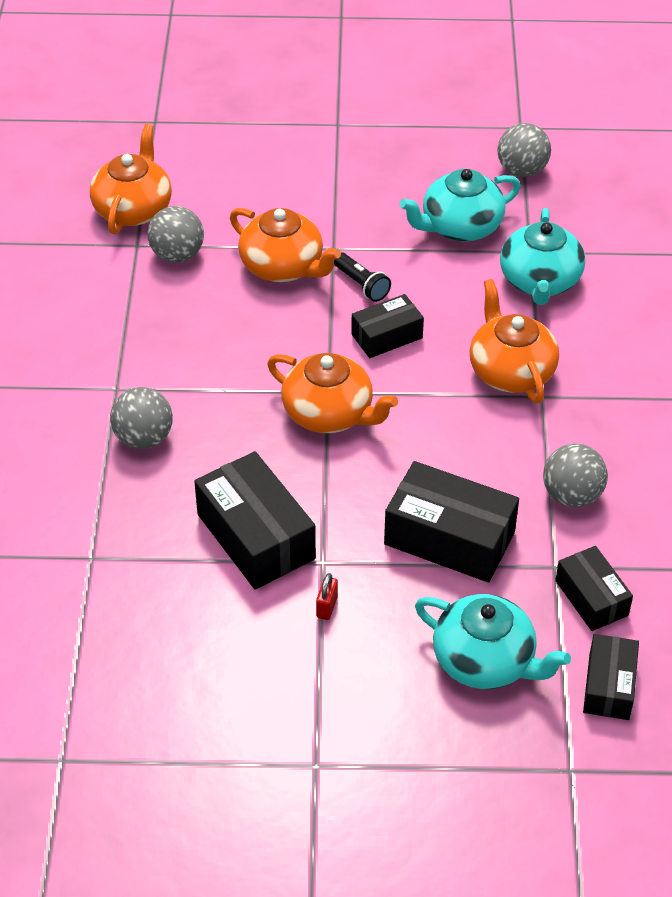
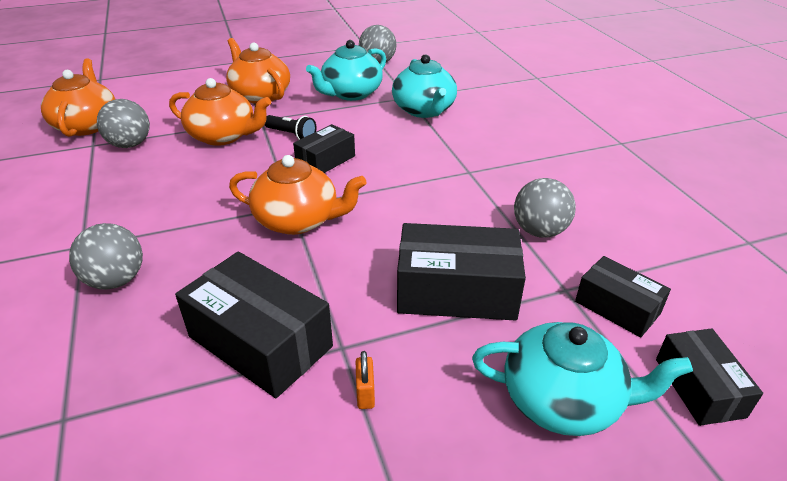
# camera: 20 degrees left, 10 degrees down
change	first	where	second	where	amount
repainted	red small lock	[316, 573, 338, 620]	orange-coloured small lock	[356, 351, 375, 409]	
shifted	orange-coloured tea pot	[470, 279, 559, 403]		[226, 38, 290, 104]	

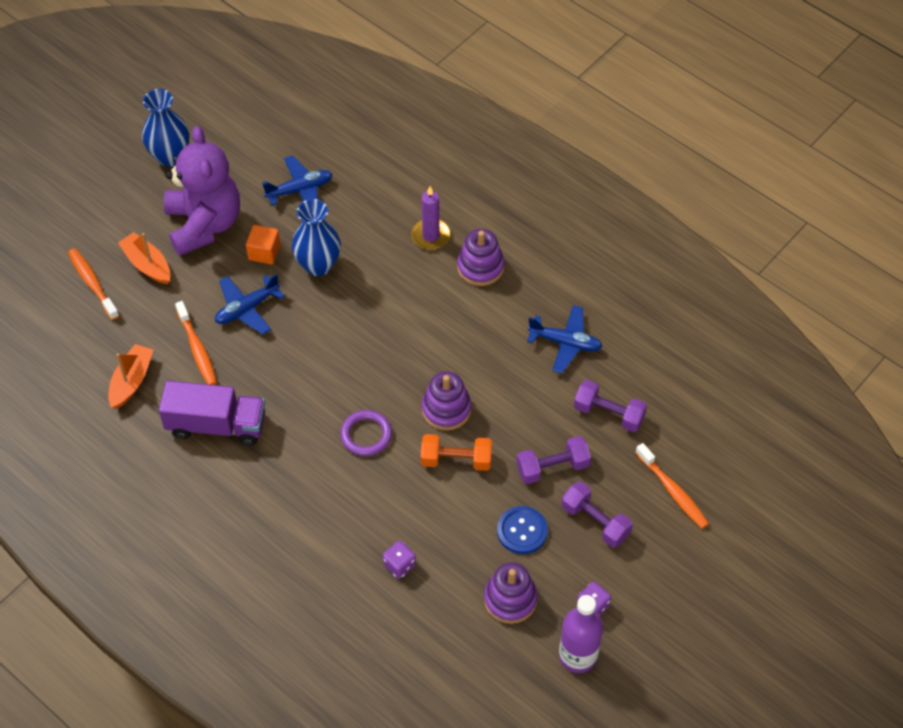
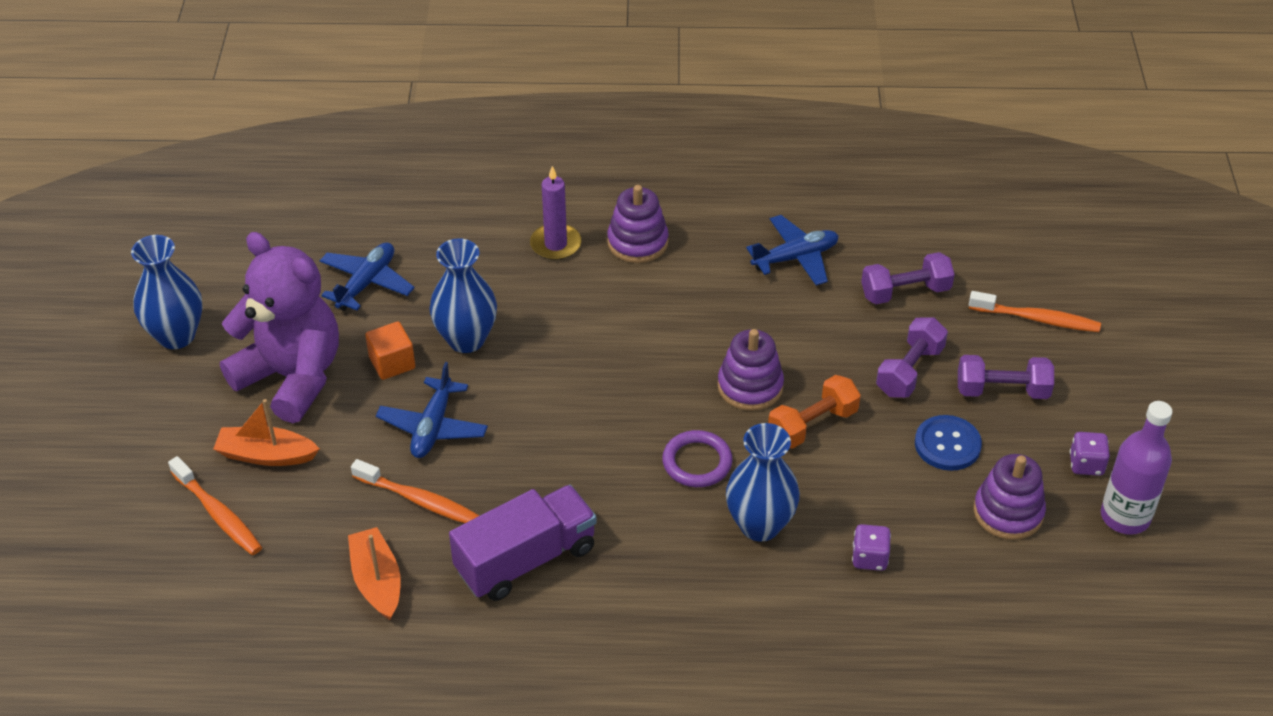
# camera: 40 degrees left, 10 degrees down
change	first	where	second	where	amount
rotated	orange-coloured dental brush	[68, 248, 119, 320]		[168, 456, 262, 555]	150 degrees counterclockwise
new			blue vase	[726, 423, 800, 542]	

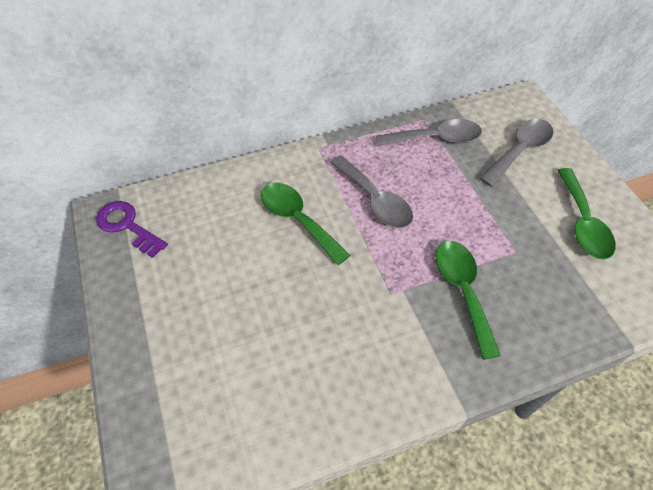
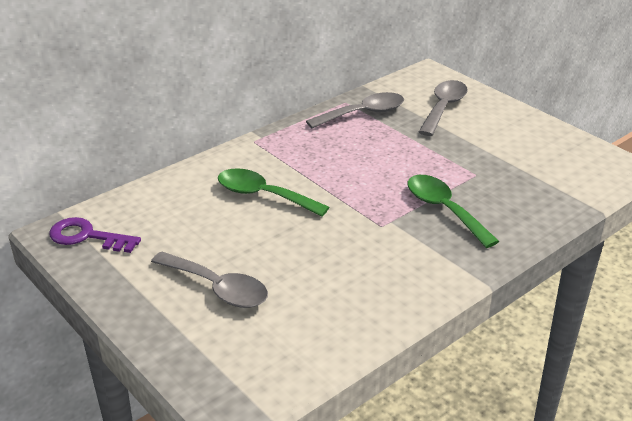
# camera: 20 degrees left, 20 degrees down
change	first	where	second	where	amount
shifted	grey tablespoon	[330, 155, 413, 228]		[151, 252, 268, 308]	
gone	green tablespoon	[557, 168, 616, 260]			

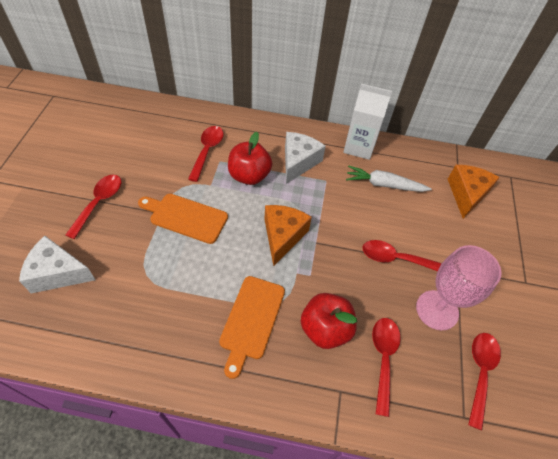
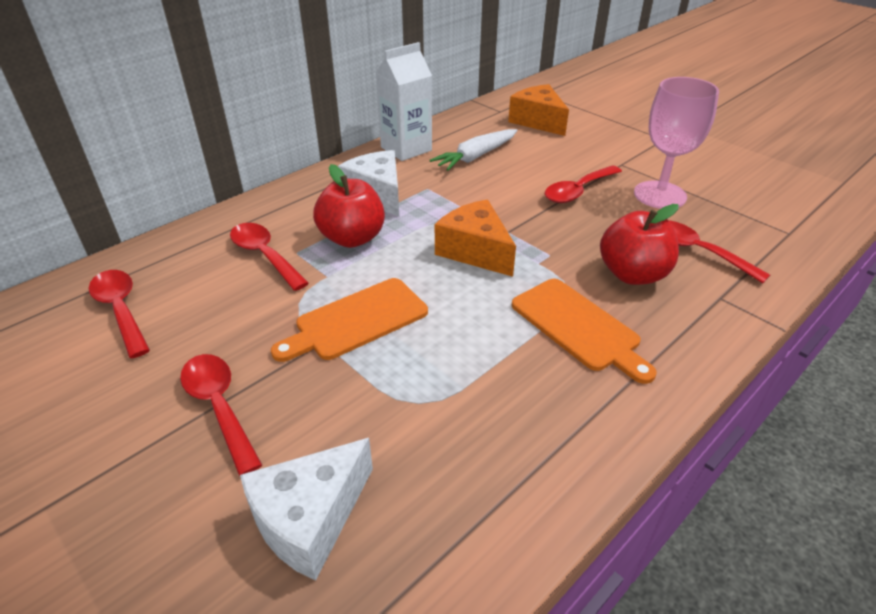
# camera: 50 degrees left, 15 degrees down
change	first	where	second	where	amount
shifted	red tablespoon	[468, 333, 501, 430]		[89, 270, 150, 358]	

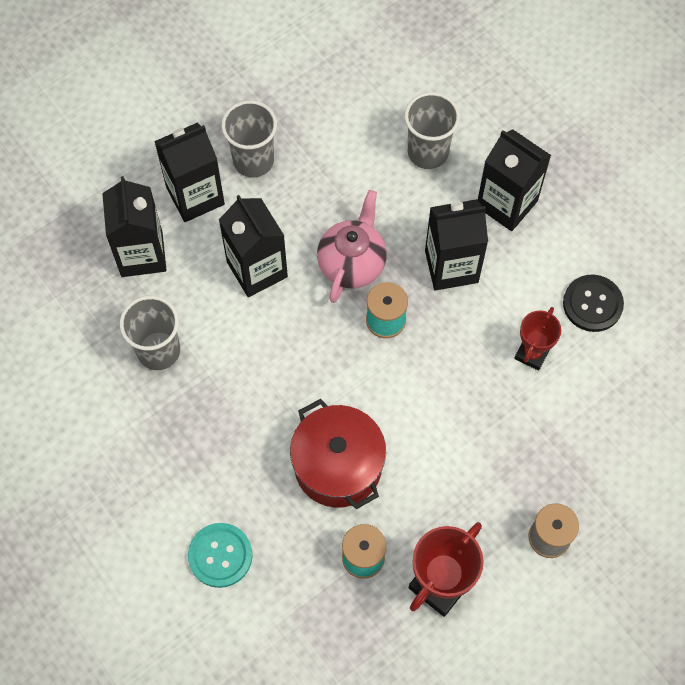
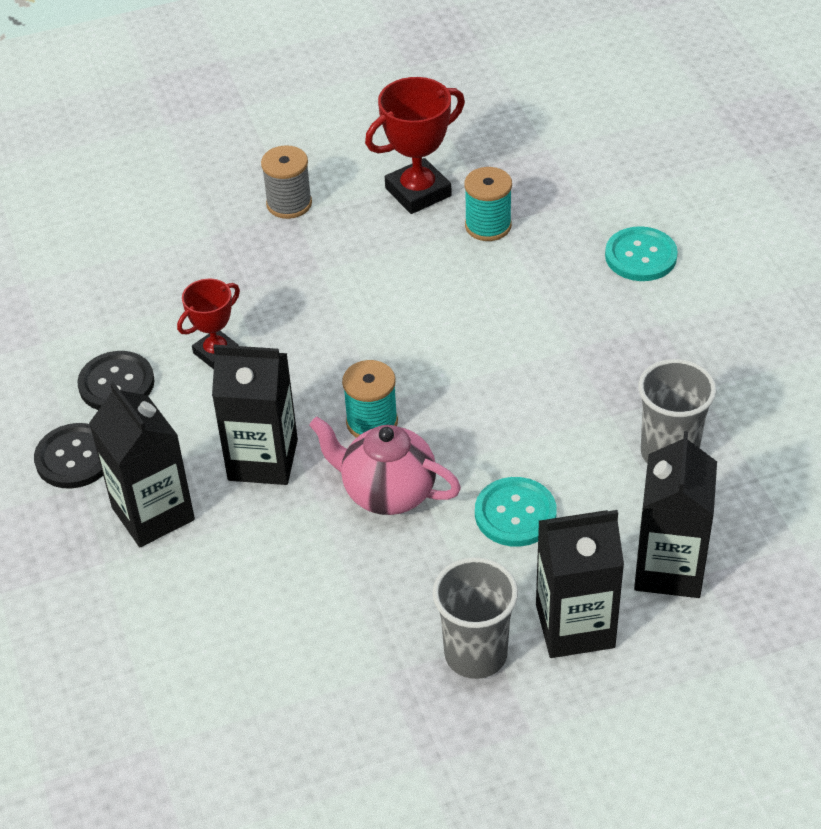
# camera: 160 degrees left, 20 degrees down
change	first	where	second	where	amount
swapped	jet-black juice carton	[219, 195, 288, 297]	teal sewing button	[475, 477, 557, 547]	
gone	red pot	[290, 399, 386, 509]			
rotated	pink tea pot	[317, 190, 387, 303]		[309, 417, 461, 515]	75 degrees clockwise
gone	grey cup	[404, 92, 460, 169]			
new			jet-black sewing button	[34, 423, 103, 489]	

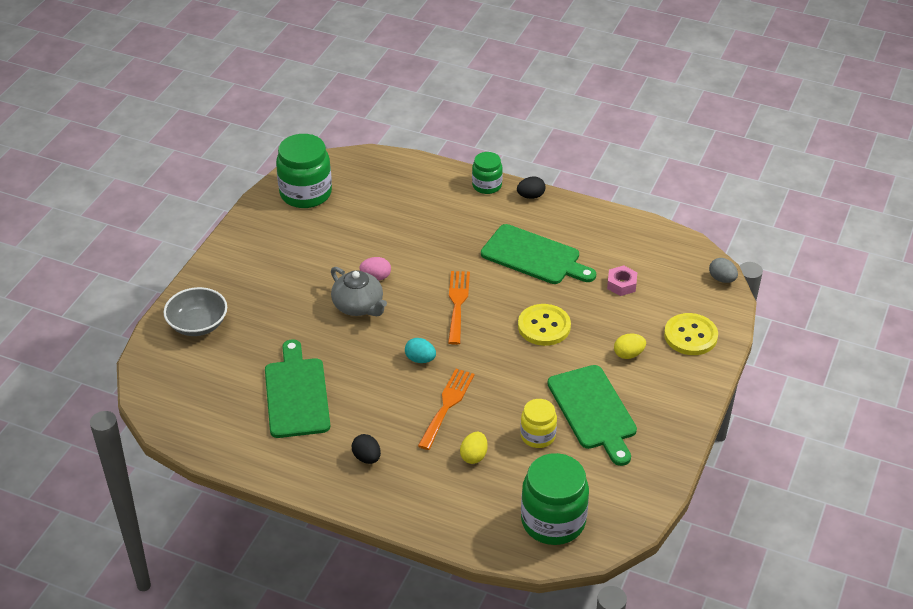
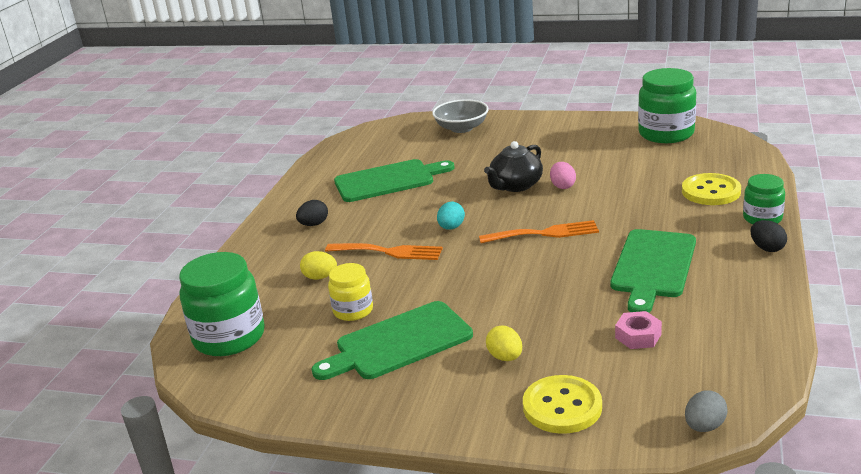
# camera: 85 degrees right, 15 degrees down
change	first	where	second	where	amount
repainted	grey tea pot	[331, 267, 387, 316]	jet-black tea pot	[484, 141, 543, 192]	
shifted	yellow sewing button	[518, 304, 571, 346]		[682, 173, 741, 205]	

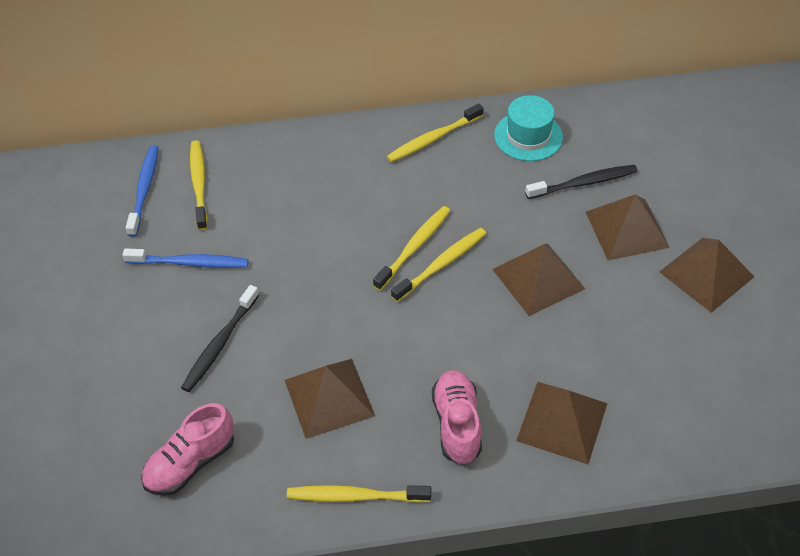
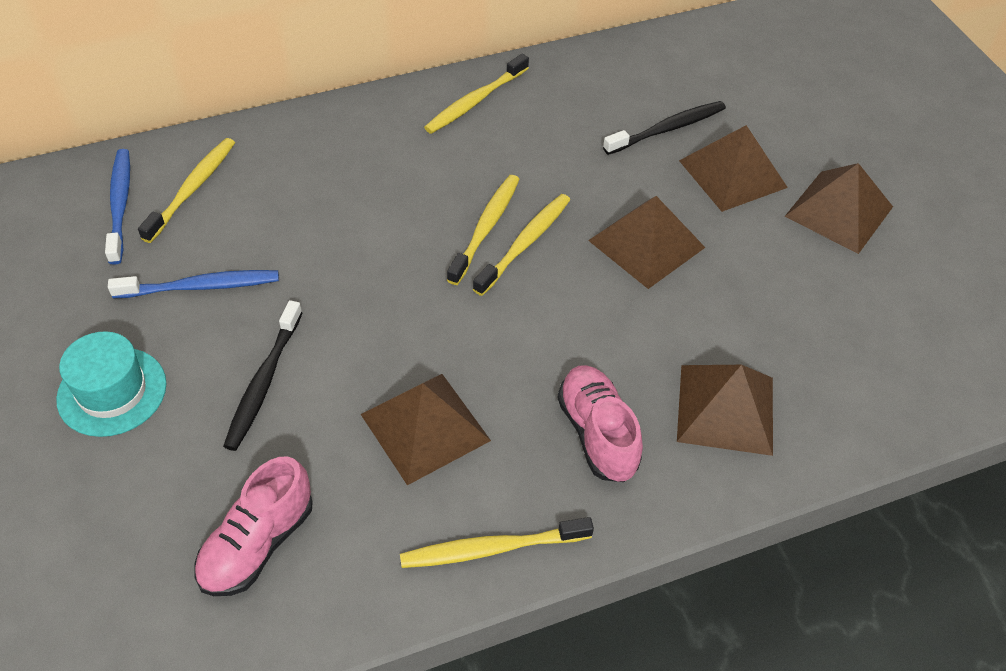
# camera: 15 degrees left, 0 degrees up
change	first	where	second	where	amount
rotated	yellow dental brush	[190, 140, 208, 230]		[138, 138, 235, 243]	45 degrees clockwise
shifted	teal top hat	[494, 95, 563, 161]		[56, 331, 167, 437]	

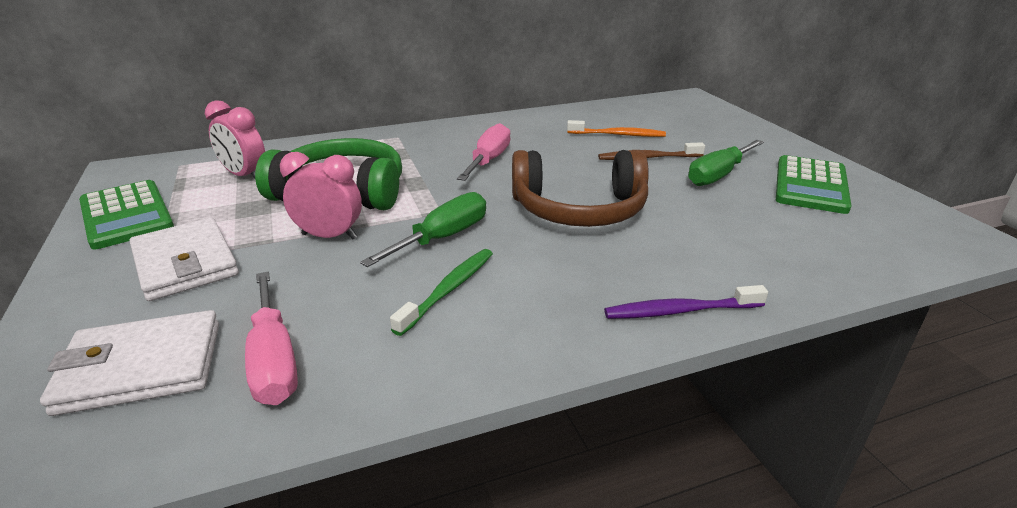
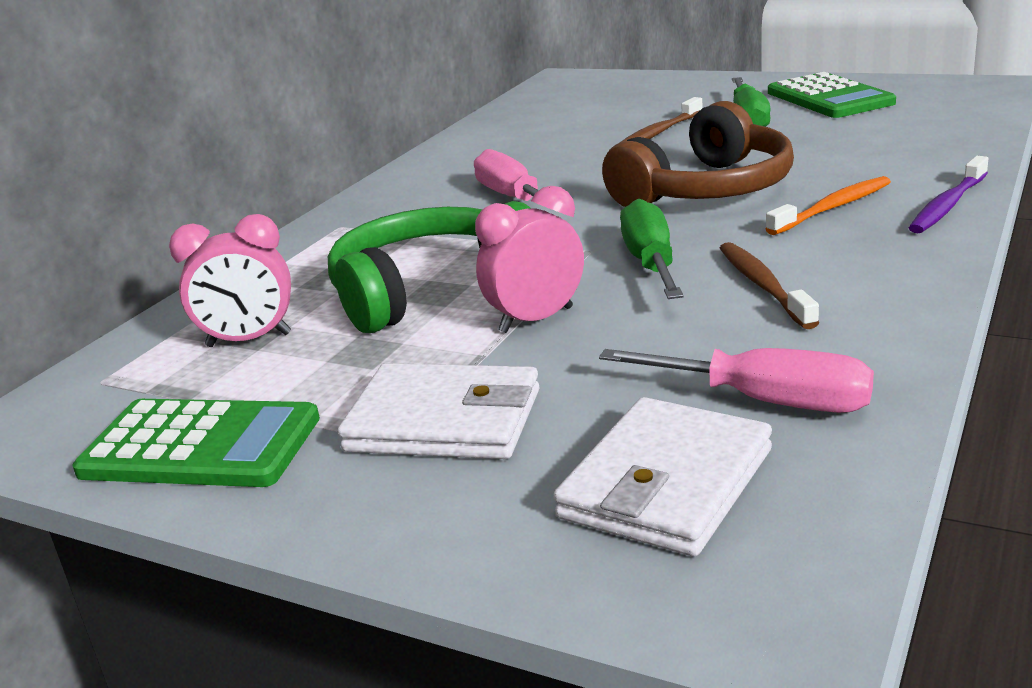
# camera: 40 degrees left, 5 degrees down
change	first	where	second	where	amount
repainted	green dental brush	[390, 249, 493, 336]	russet dental brush	[720, 242, 819, 329]	
shifted	orange-coloured dental brush	[567, 120, 666, 137]		[766, 176, 891, 235]	

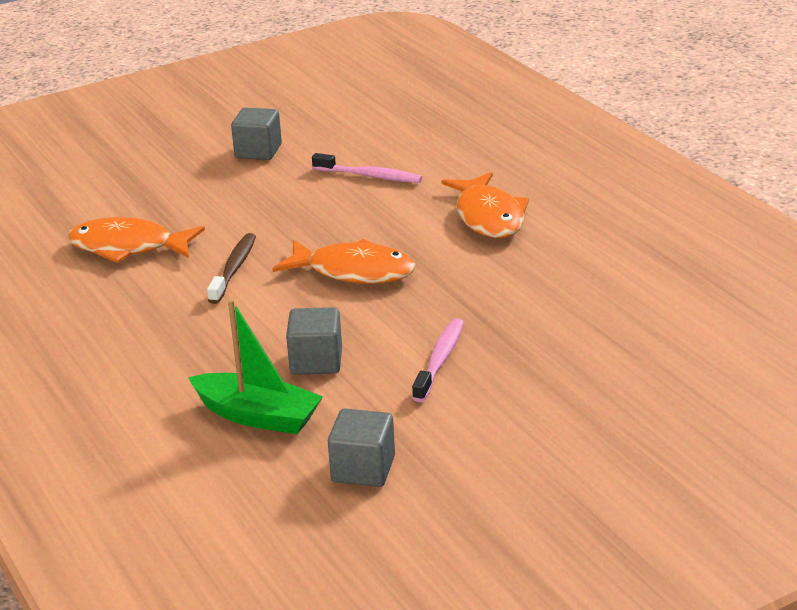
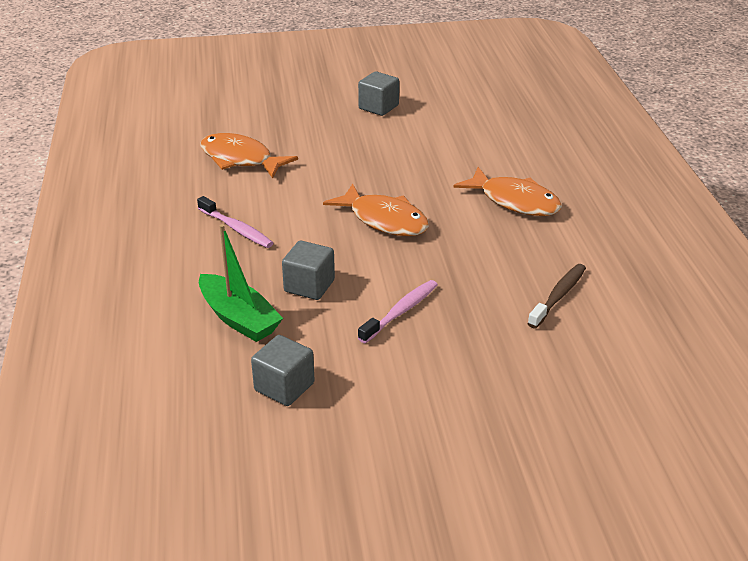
# camera: 20 degrees right, 5 degrees up
change	first	where	second	where	amount
shifted	russet dental brush	[207, 233, 256, 304]		[527, 264, 586, 328]	
shifted	pink dental brush	[312, 153, 422, 183]		[197, 196, 273, 248]	
rotated	orange-coloured fish	[442, 172, 529, 238]		[453, 167, 562, 216]	60 degrees counterclockwise

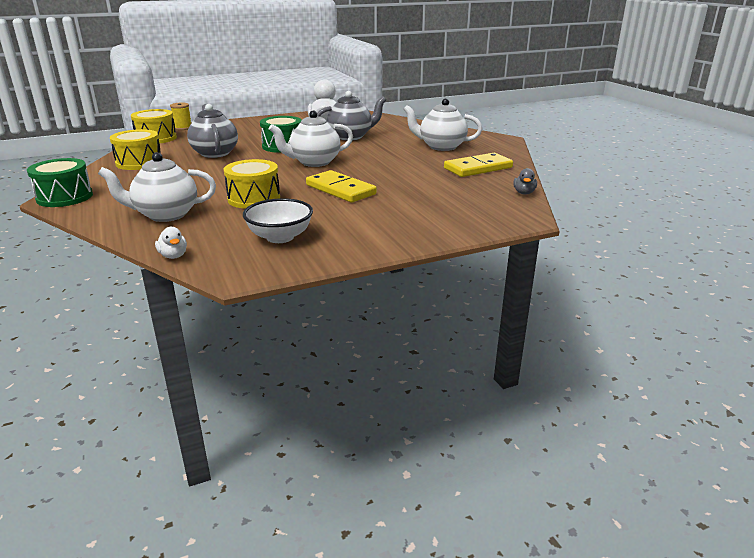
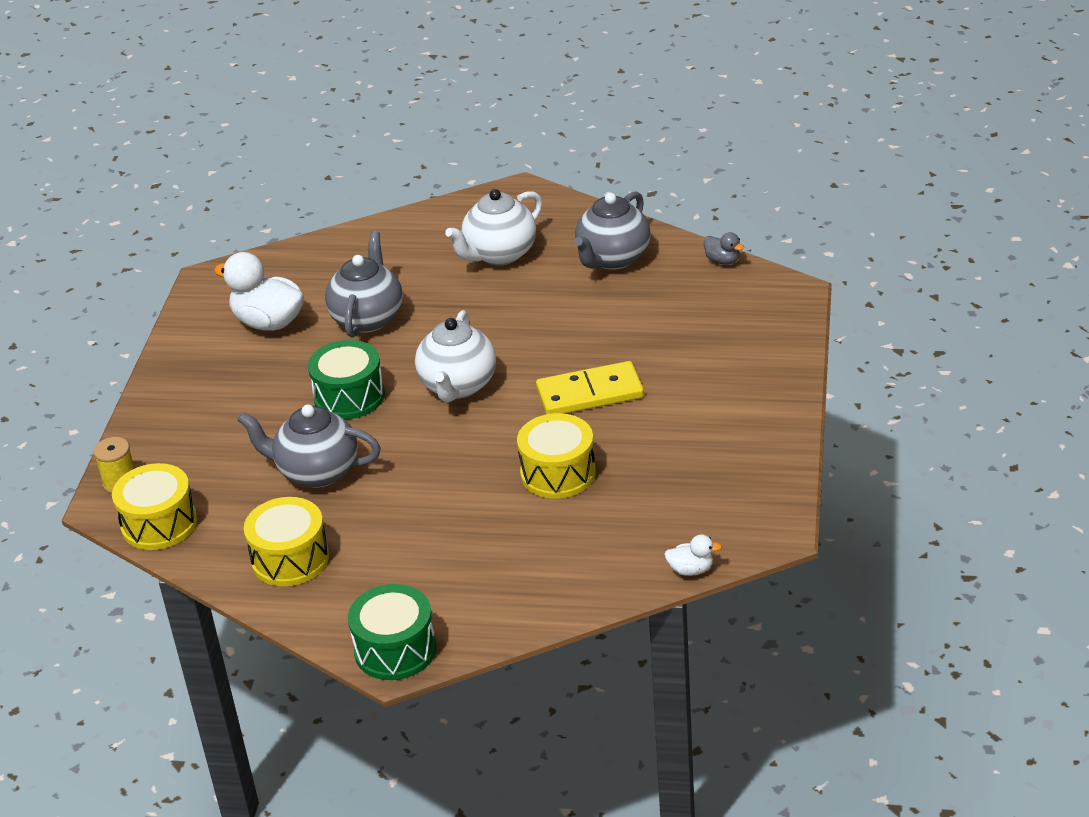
# camera: 55 degrees left, 10 degrees up
change	first	where	second	where	amount
gone	white tea pot	[98, 152, 216, 222]			
gone	white deep dish	[243, 198, 313, 243]			
swapped	yellow domino	[444, 153, 513, 177]	grey tea pot	[574, 191, 651, 270]	

